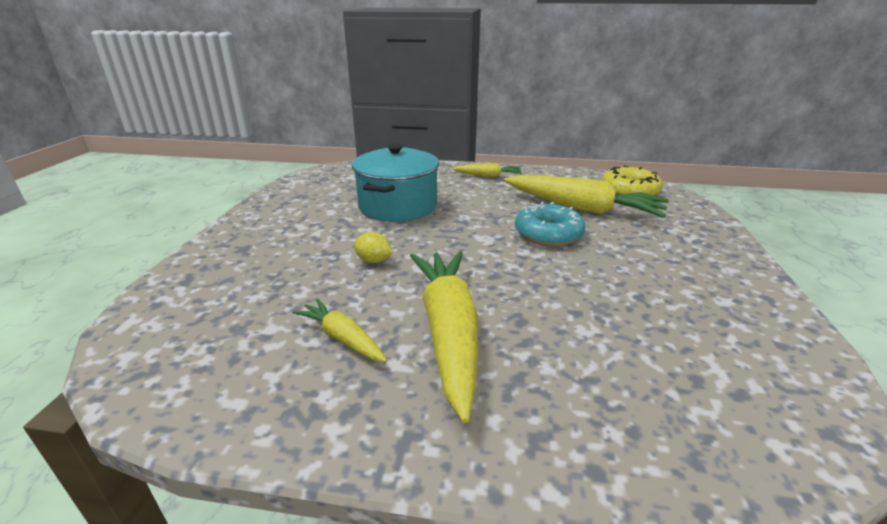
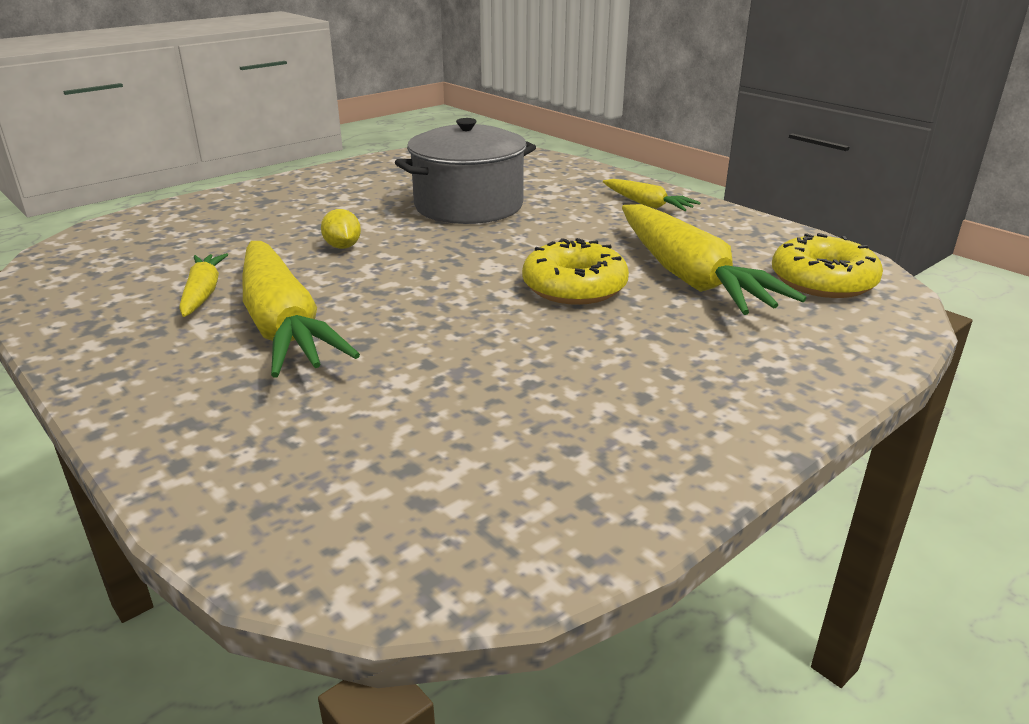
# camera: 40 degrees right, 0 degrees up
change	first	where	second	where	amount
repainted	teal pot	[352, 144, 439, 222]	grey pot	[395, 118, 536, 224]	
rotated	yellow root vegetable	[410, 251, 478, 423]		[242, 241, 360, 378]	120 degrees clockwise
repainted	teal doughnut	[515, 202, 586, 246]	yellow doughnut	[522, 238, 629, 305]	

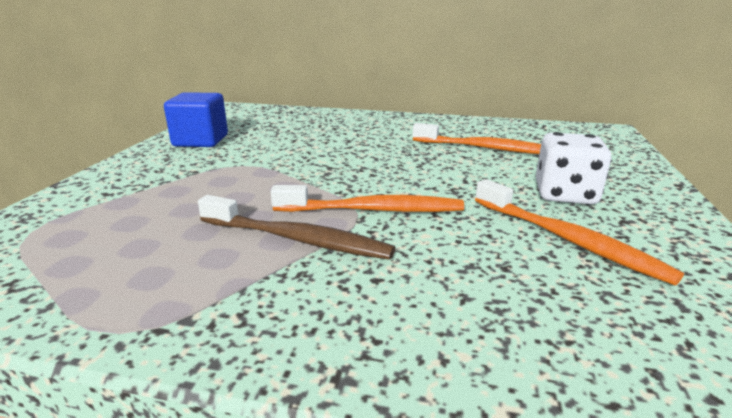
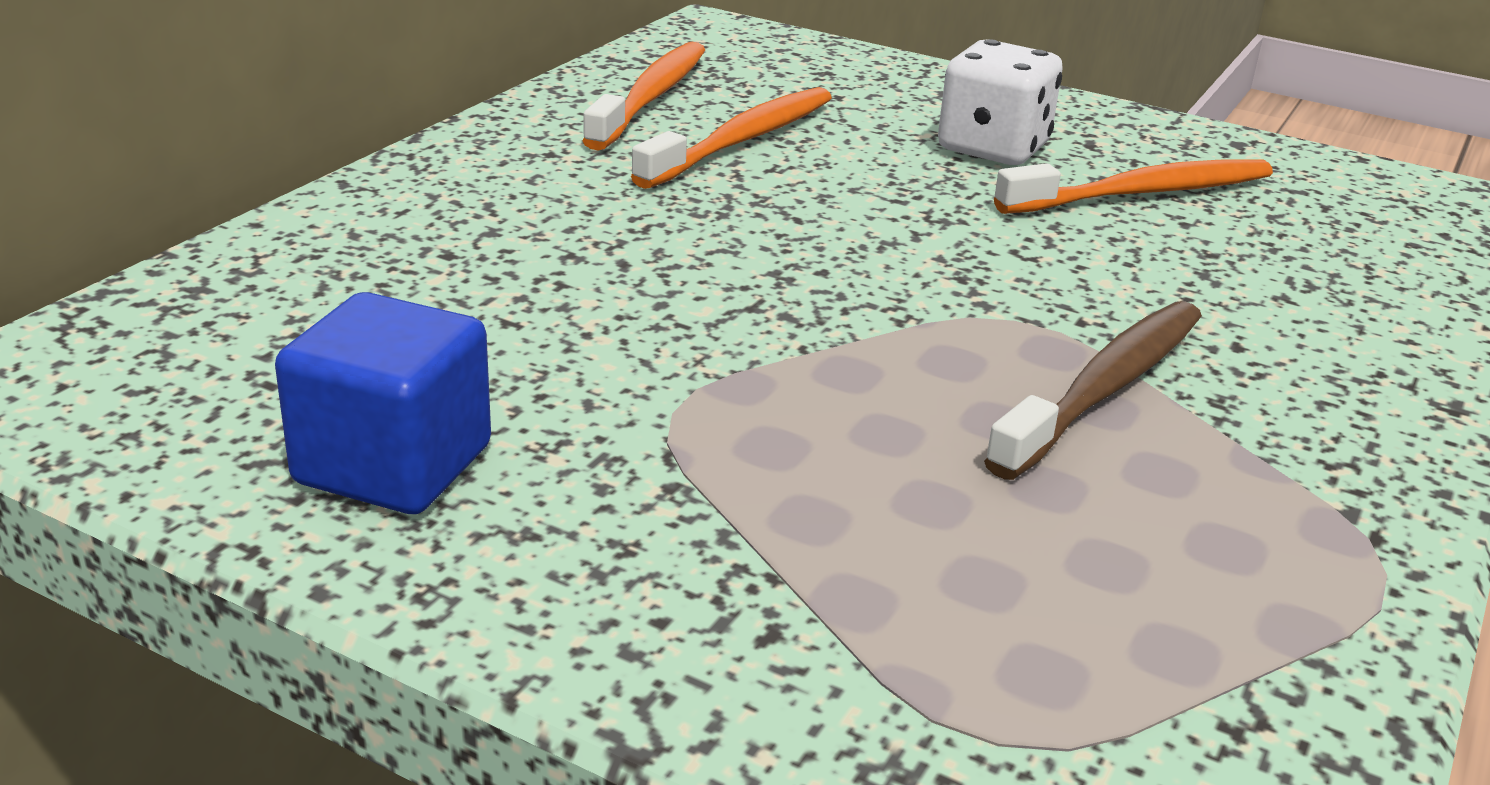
# camera: 75 degrees left, 5 degrees up
change	first	where	second	where	amount
shifted	orange-coloured dental brush	[271, 185, 464, 212]		[582, 42, 705, 150]	

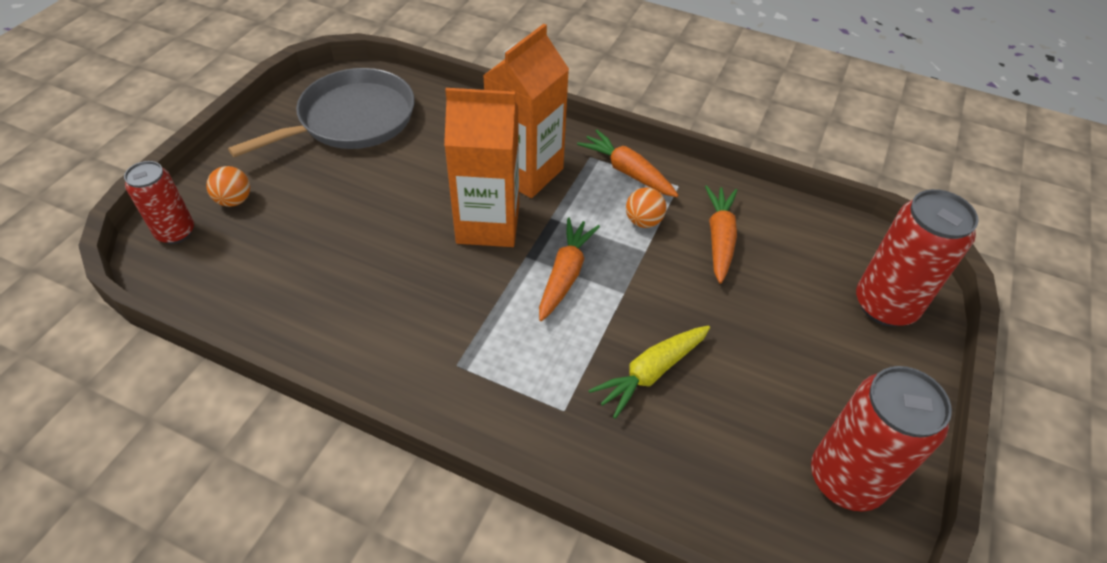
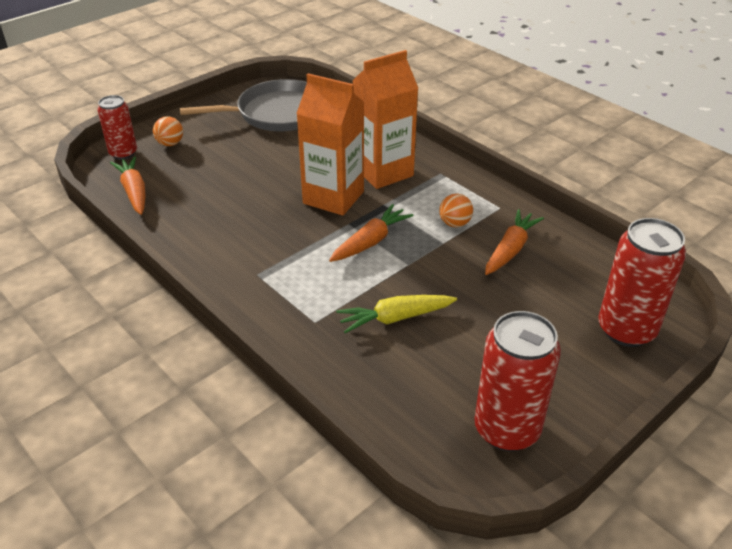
# camera: 25 degrees right, 10 degrees down
change	first	where	second	where	amount
shifted	orange-coloured root vegetable	[577, 130, 679, 197]		[110, 156, 145, 215]	

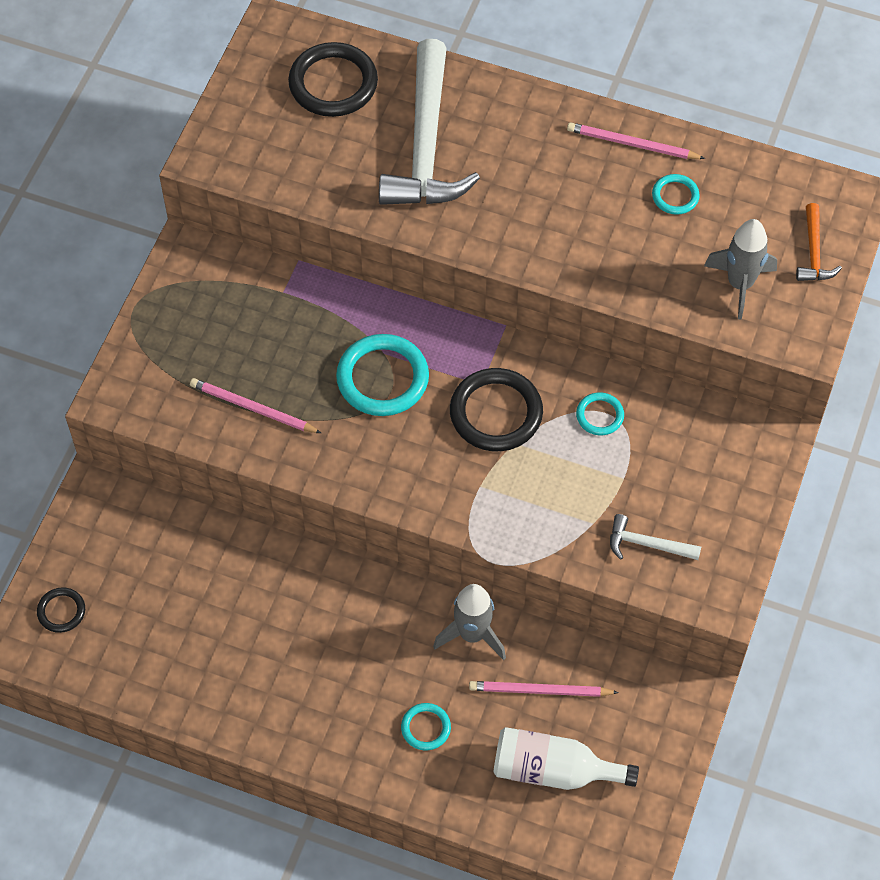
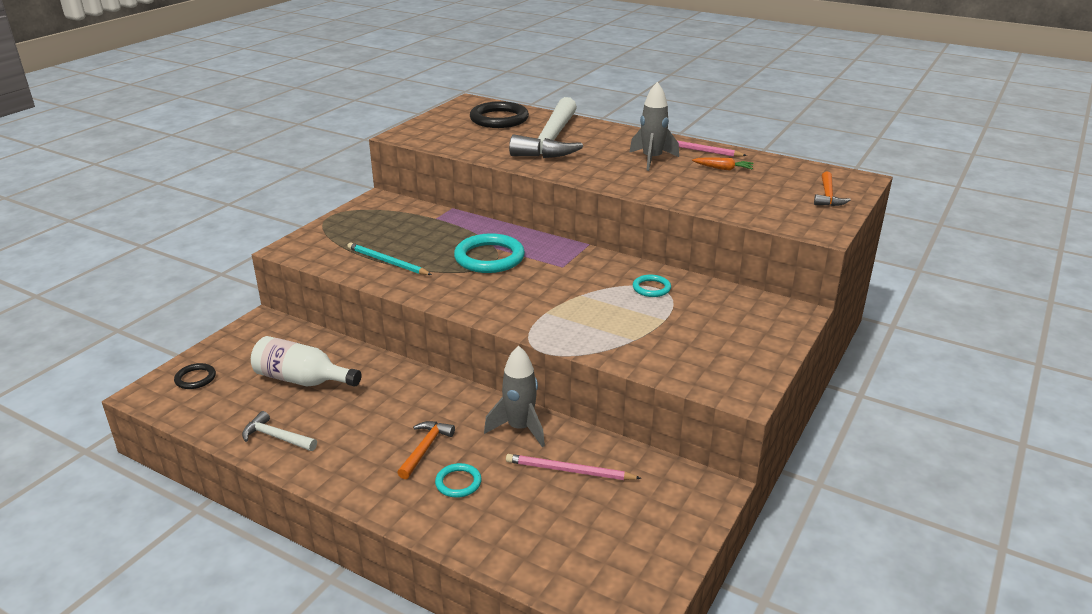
# camera: 10 degrees right, 30 degrees down
change	first	where	second	where	amount
repainted	pink pencil	[190, 378, 321, 433]	teal pencil	[347, 242, 432, 275]	
gone	jet-black torus	[450, 368, 543, 451]			
shifted	white flask	[493, 727, 639, 790]		[251, 336, 361, 387]	
shifted	white hammer	[610, 514, 701, 560]		[242, 411, 317, 451]	
swapped	teal torus	[652, 174, 700, 215]	orange-coloured root vegetable	[692, 157, 754, 171]	
shifted	grey rocket	[704, 219, 777, 320]		[629, 82, 679, 171]	
new			orange-coloured hammer	[397, 421, 455, 479]	

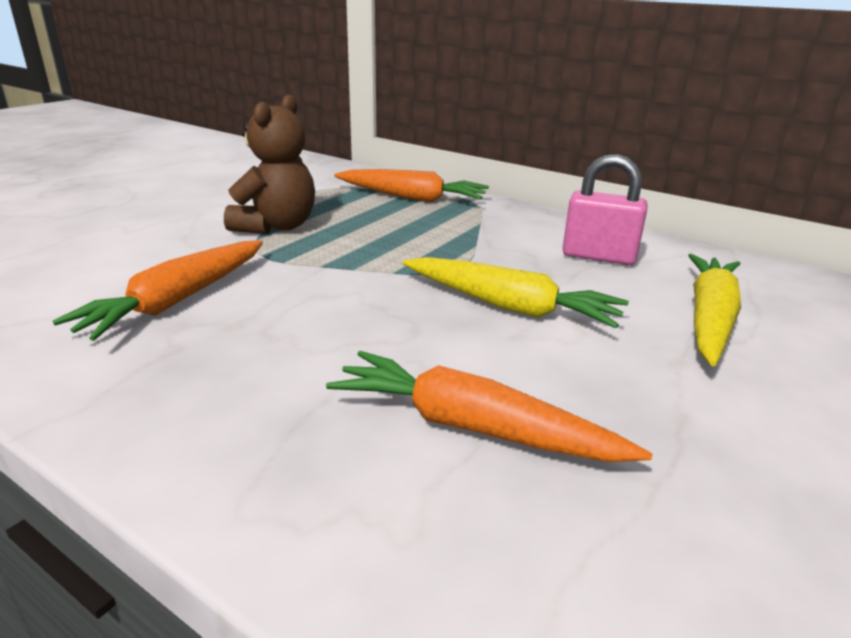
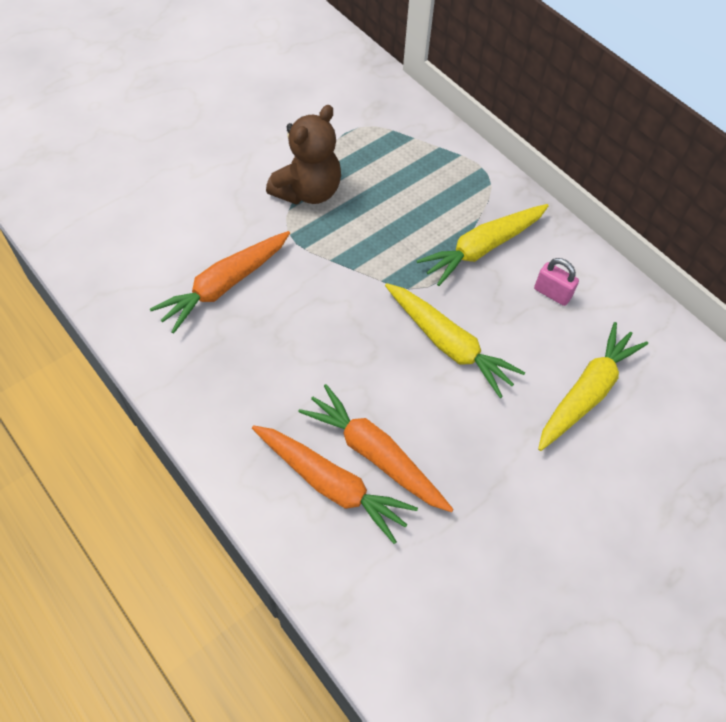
# camera: 15 degrees right, 30 degrees up
change	first	where	second	where	amount
shifted	orange-coloured root vegetable	[334, 169, 489, 202]		[252, 425, 418, 544]	
scaled	pink small lock	[563, 154, 647, 265]		[534, 258, 579, 306]	x0.63
new			yellow root vegetable	[417, 204, 549, 286]	

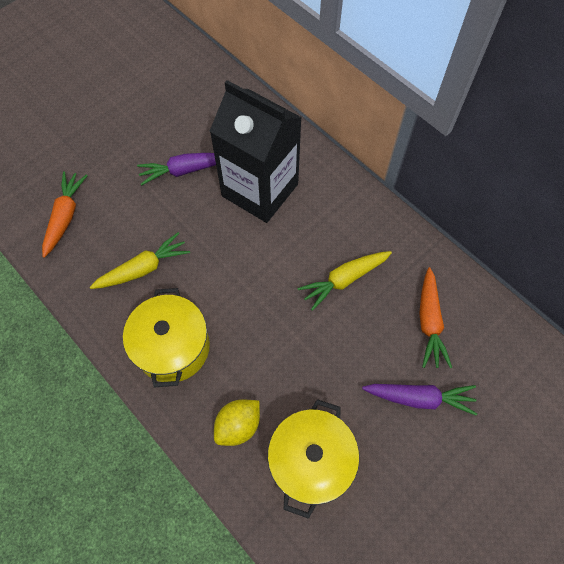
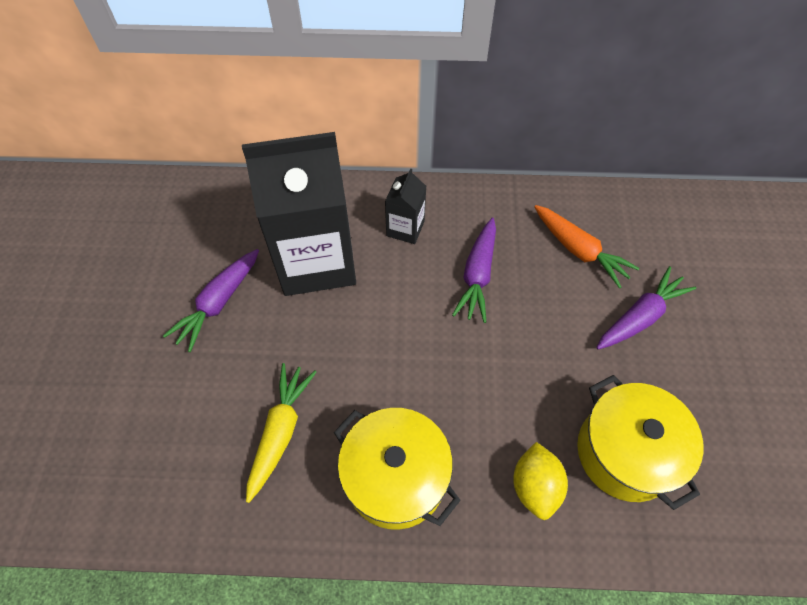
# camera: 45 degrees left, 5 degrees down
change	first	where	second	where	amount
gone	orange-coloured root vegetable	[42, 172, 88, 258]			
repainted	yellow root vegetable	[298, 251, 392, 311]	purple root vegetable	[452, 217, 496, 323]	
new			jet-black juice carton	[385, 168, 426, 244]	

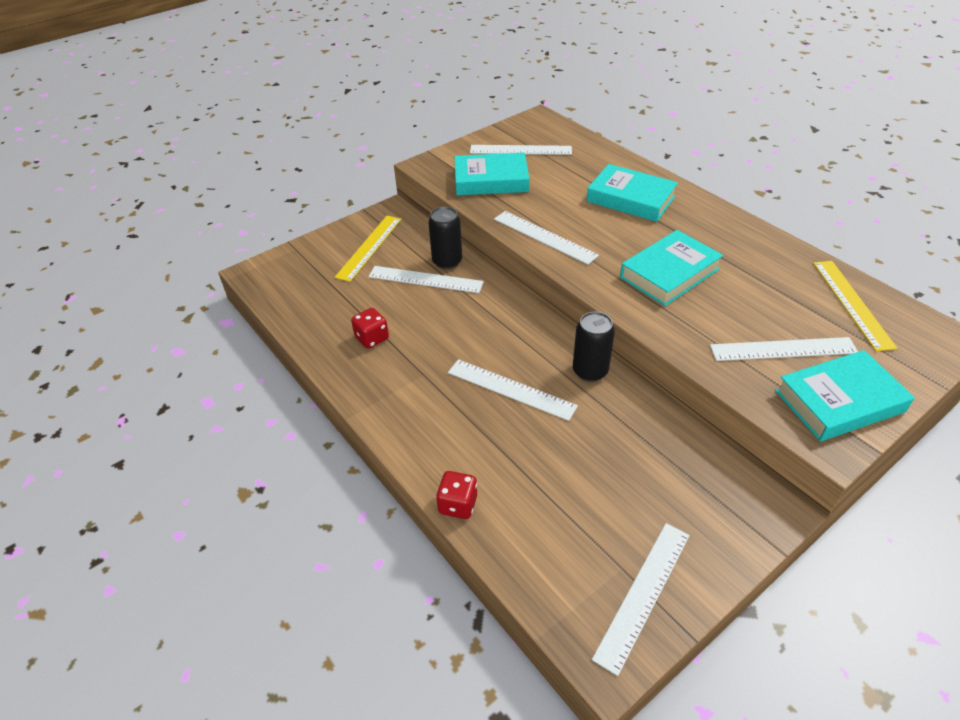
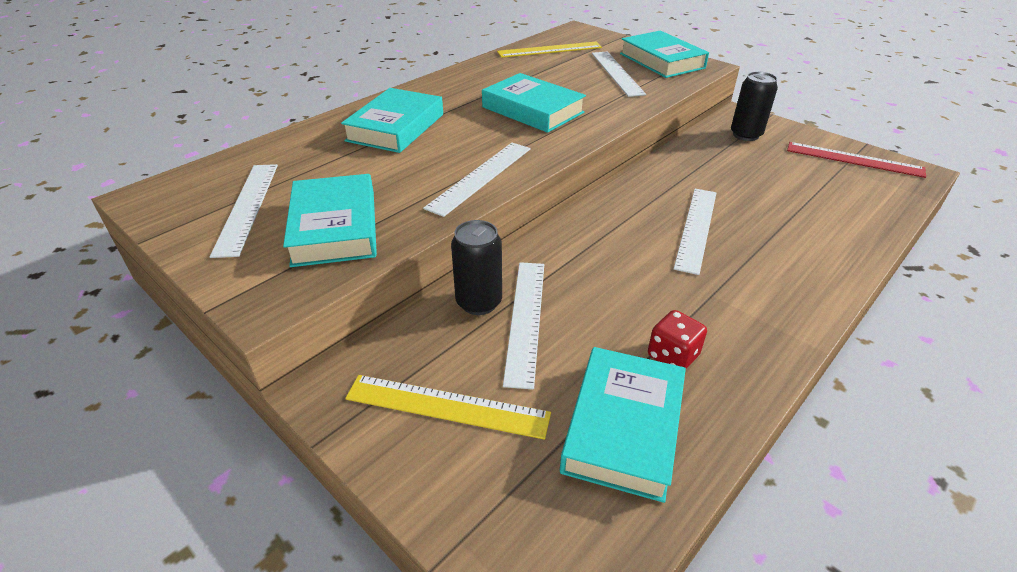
# camera: 100 degrees left, 5 degrees down
change	first	where	second	where	amount
gone	red dice	[436, 471, 477, 519]			
shifted	jet-black can	[573, 312, 615, 382]		[731, 71, 778, 141]	
repainted	white measuring stick	[592, 523, 690, 676]	red measuring stick	[787, 142, 926, 178]	
new			teal hardback	[560, 347, 686, 503]	

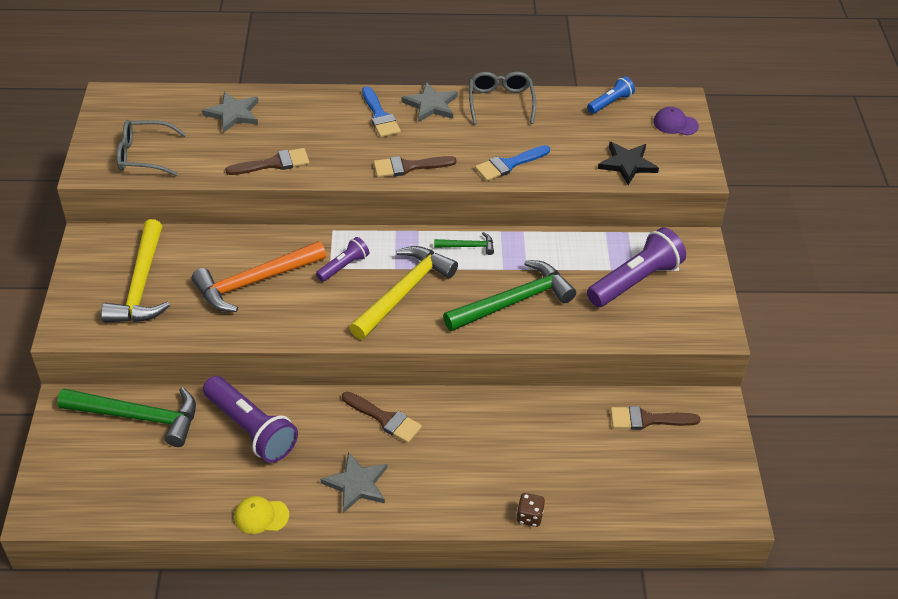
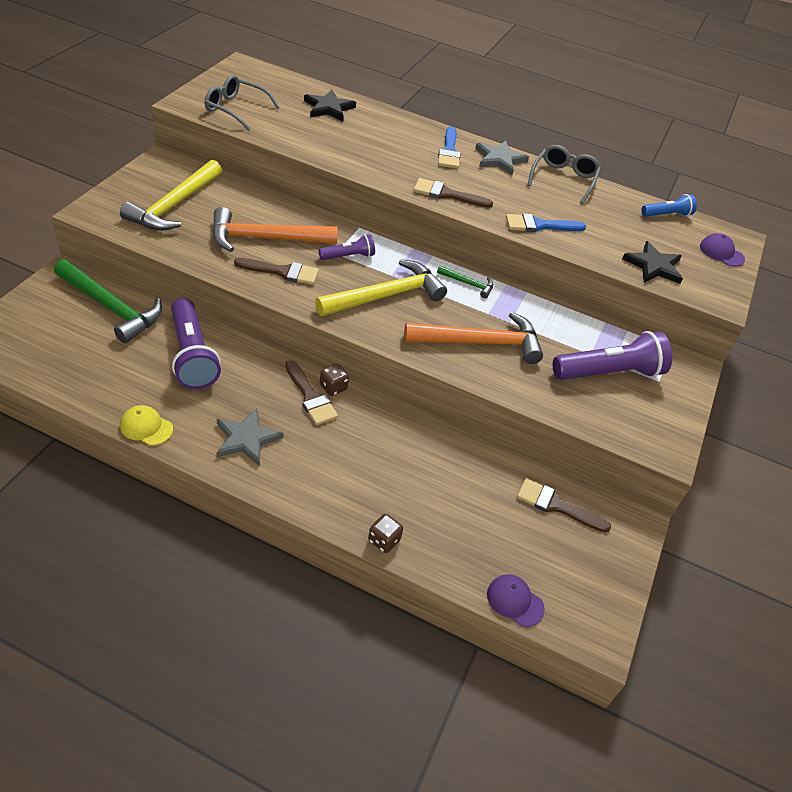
# camera: 20 degrees right, 0 degrees up
change	first	where	second	where	amount
repainted	grey star	[202, 91, 259, 133]	jet-black star	[304, 90, 356, 121]	
shifted	russet paintbrush	[225, 148, 309, 175]		[234, 258, 319, 285]	
repainted	green hammer	[443, 260, 576, 331]	orange-coloured hammer	[404, 312, 543, 364]	
new			russet dice	[320, 363, 349, 396]	
new			purple cap	[487, 574, 545, 627]	

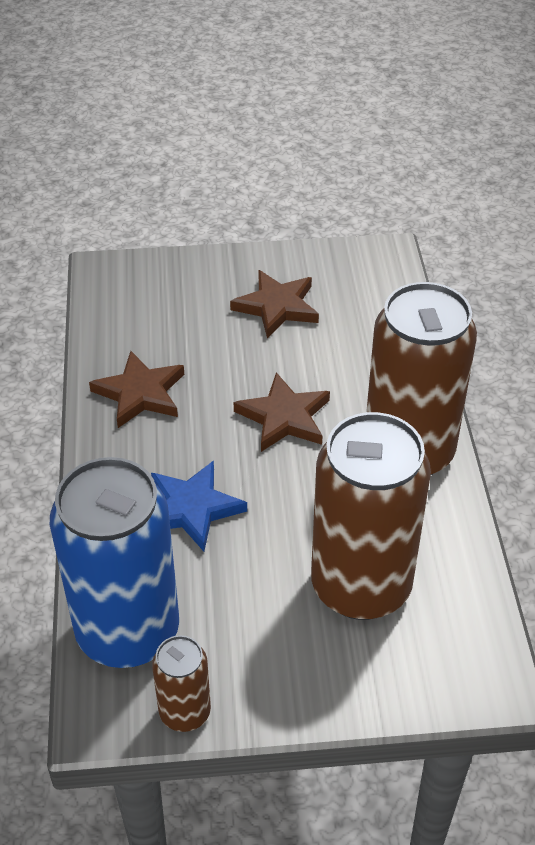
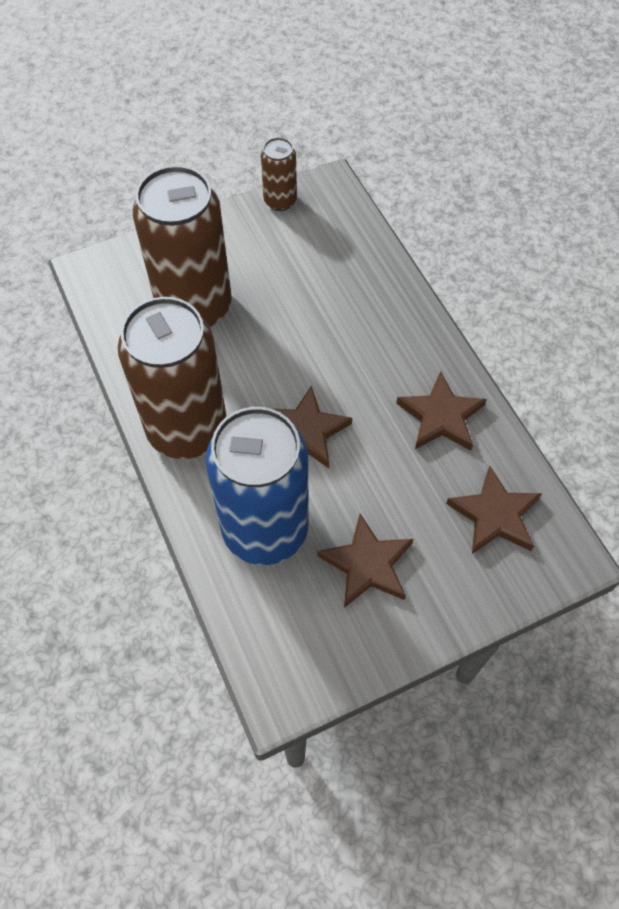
# camera: 160 degrees right, 15 degrees up
change	first	where	second	where	amount
shifted	blue can	[50, 457, 179, 668]		[205, 407, 308, 565]	
gone	blue star	[151, 461, 247, 551]			
new			russet star	[446, 466, 542, 554]	

